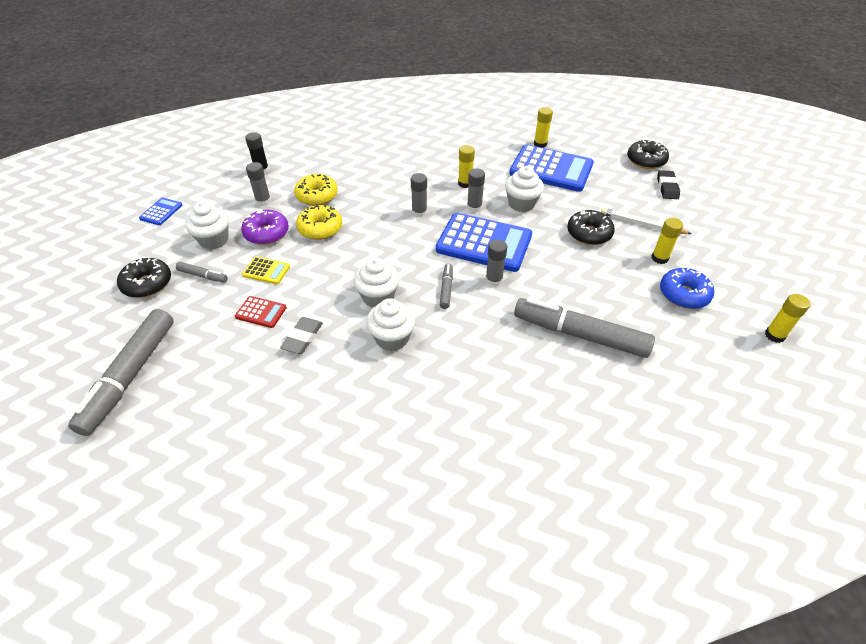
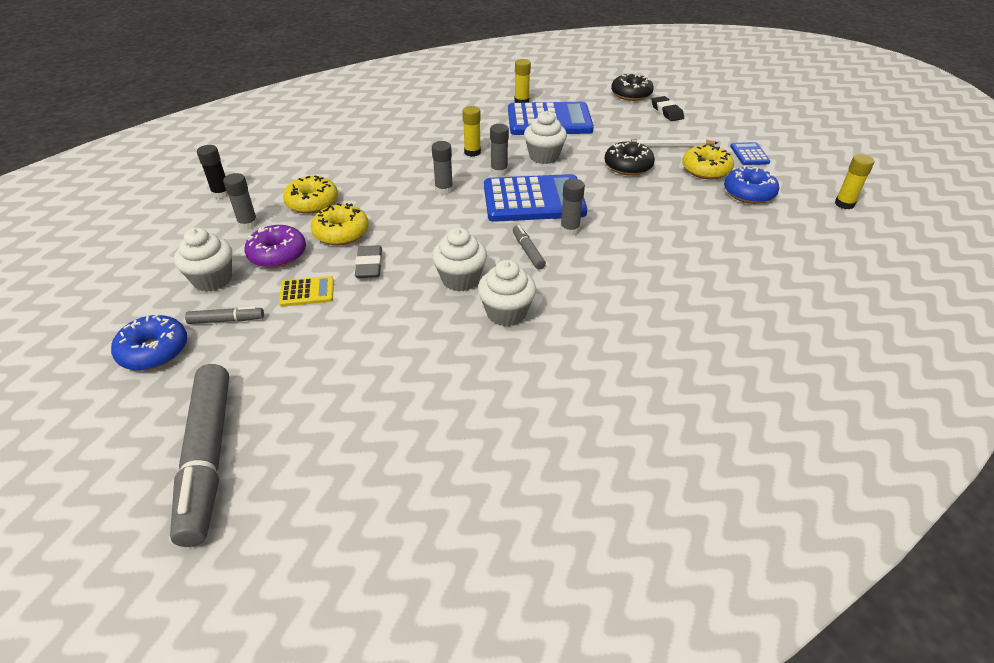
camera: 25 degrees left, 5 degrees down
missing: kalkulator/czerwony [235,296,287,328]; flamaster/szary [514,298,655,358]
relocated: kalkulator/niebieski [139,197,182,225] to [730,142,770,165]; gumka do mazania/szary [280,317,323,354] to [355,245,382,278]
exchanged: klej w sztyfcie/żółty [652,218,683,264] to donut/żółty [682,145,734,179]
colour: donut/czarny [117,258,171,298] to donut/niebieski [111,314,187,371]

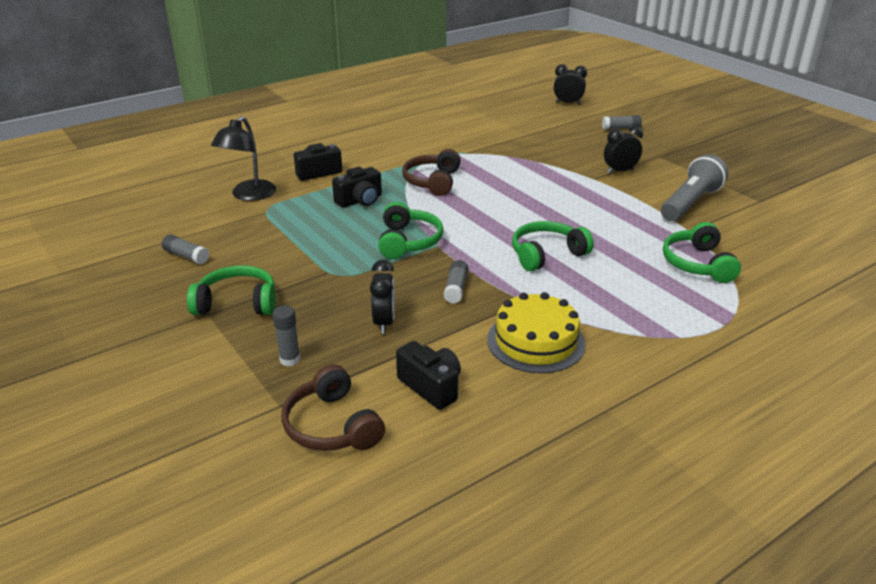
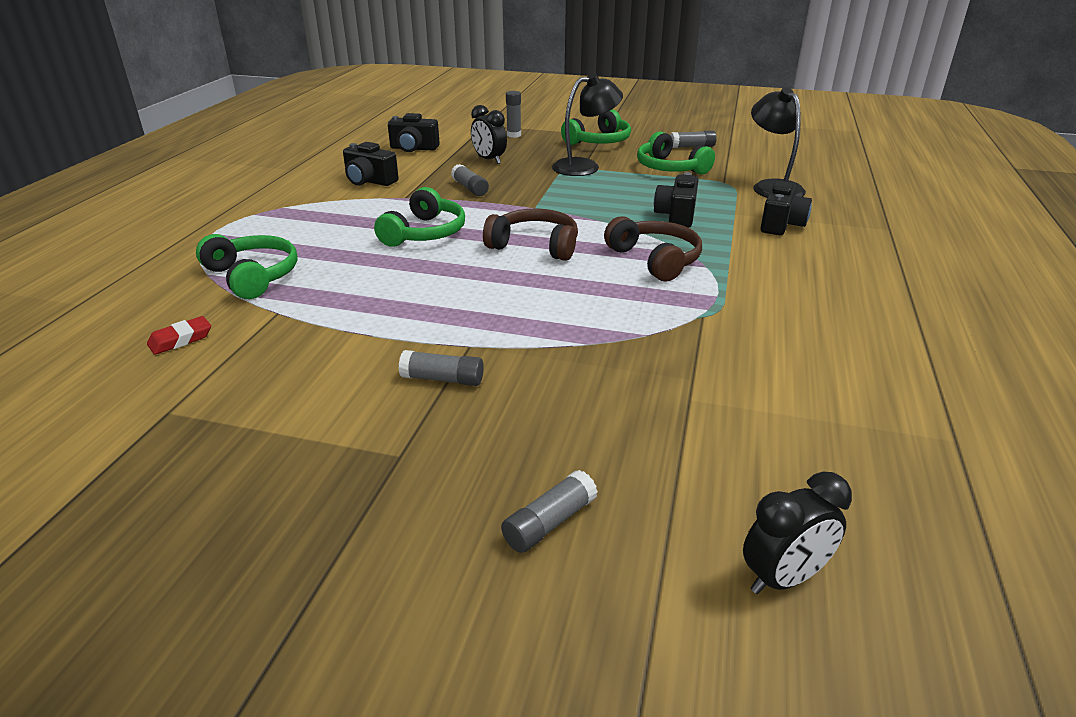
camera: 140 degrees right, 0 degrees up
missing: latarka/szary [661,154,728,221]
appeared: gumka do mazania/czerwony [147,316,211,355]; lampka/czarny [552,73,623,176]
relocated: słuchawki/brązowy [281,364,385,451] to [483,209,578,261]; słuchawki/zielony [378,202,444,259] to [637,131,715,175]
exchanged: tort/żółty [487,292,586,373] to aparat fotograficzny/czarny [343,142,399,186]; budzik/czarny [604,126,643,174] to klej w sztyfcie/szary [399,350,484,386]

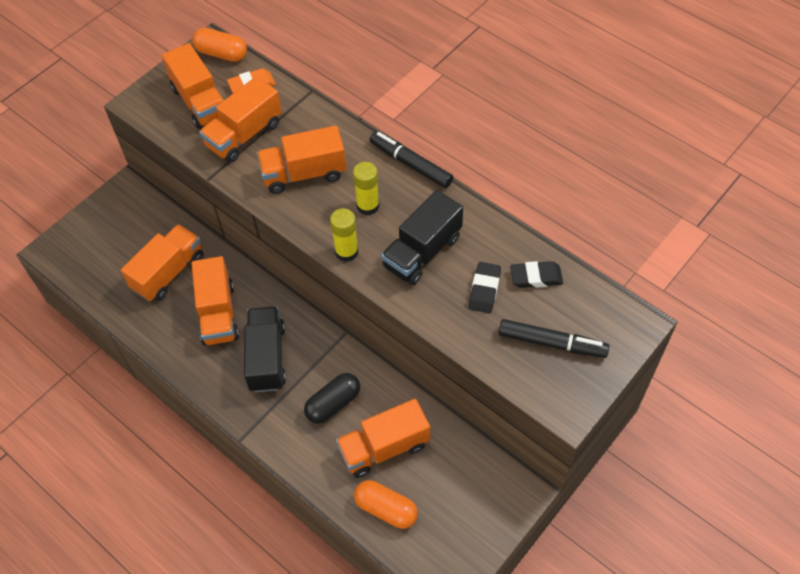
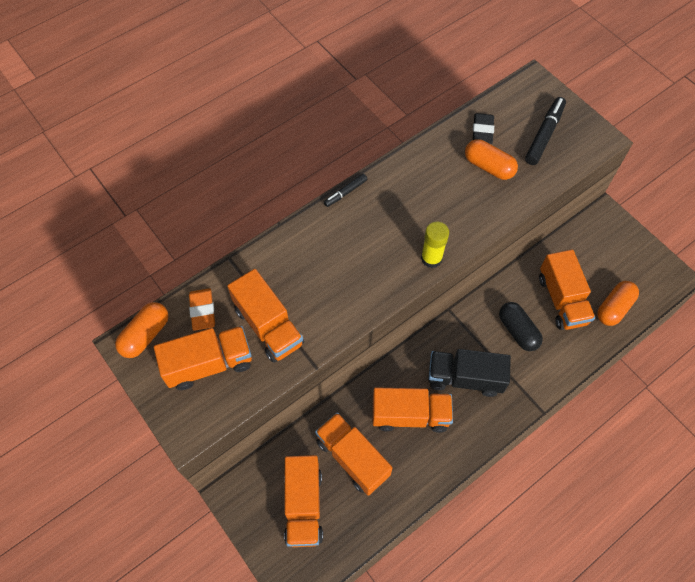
camera: 80 degrees left, 5 degrees up
missing: klej w sztyfcie/żółty [353,162,379,215]; ciężarówka/czarny [381,190,463,285]
relocated: ciężarówka/pomarańczowy [257,125,346,194] to [284,455,323,547]
exchanged: gumka do mazania/czarny [468,262,501,313] to kapsułka/pomarańczowy [465,139,518,180]
size: flamaster/czarny [370,131,453,188] = [324,174,367,207] x0.58

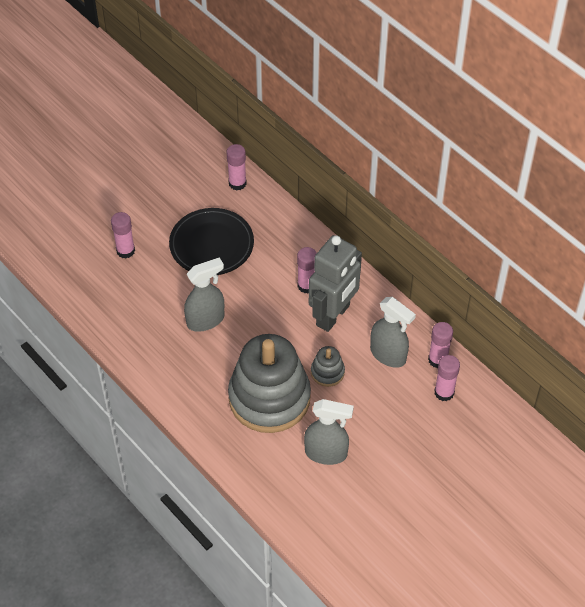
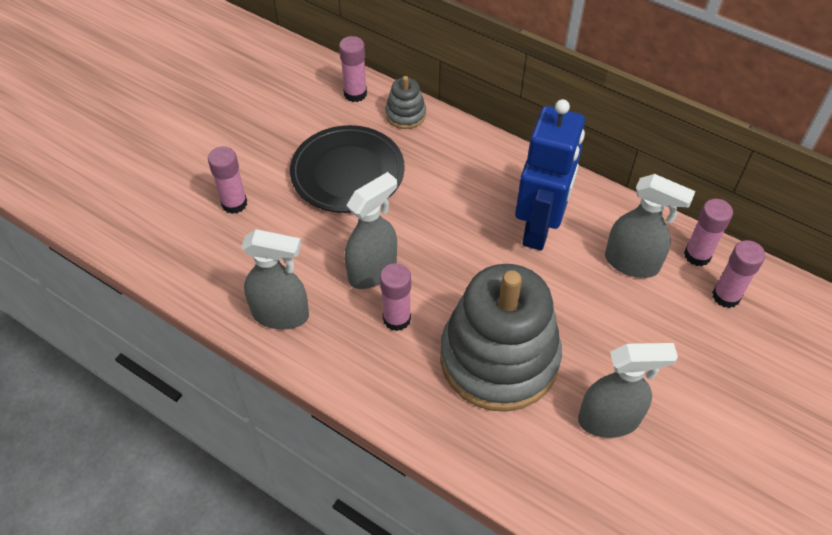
camera: 15 degrees left, 0 degrees up
appeared: spryskiwacz/szary [241,229,309,329]
relocated: klej w sztyfcie/różowy [297,247,317,293] to [380,263,411,331]; zabawka nakładanka/szary [311,346,345,387] to [385,76,426,129]
colour: robot/szary [309,235,362,332] to robot/niebieski [515,99,585,251]

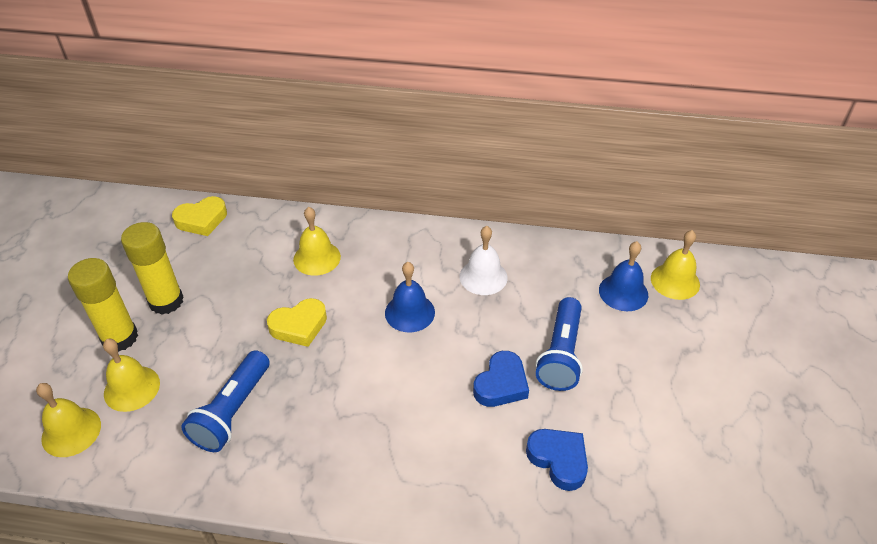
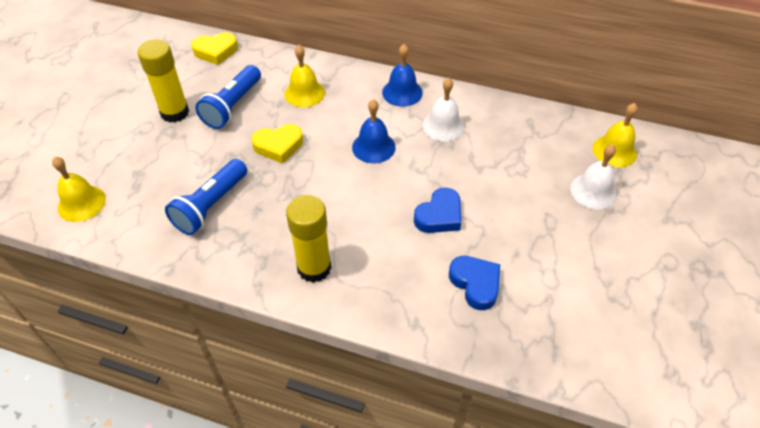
camera: 10 degrees right, 5 degrees up
missing: dzwonek/żółty [103,339,160,412]
appeared: dzwonek/biały [570,144,617,210]
relocated: klej w sztyfcie/żółty [68,258,138,352] to [286,195,331,283]; latarka/niebieski [536,297,583,391] to [195,65,261,129]; dzwonek/niebieski [599,241,648,311] to [382,44,423,107]

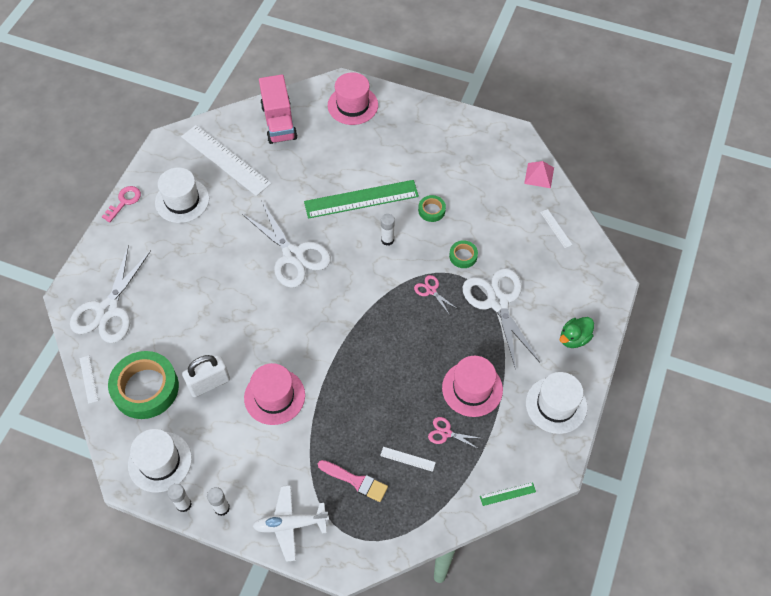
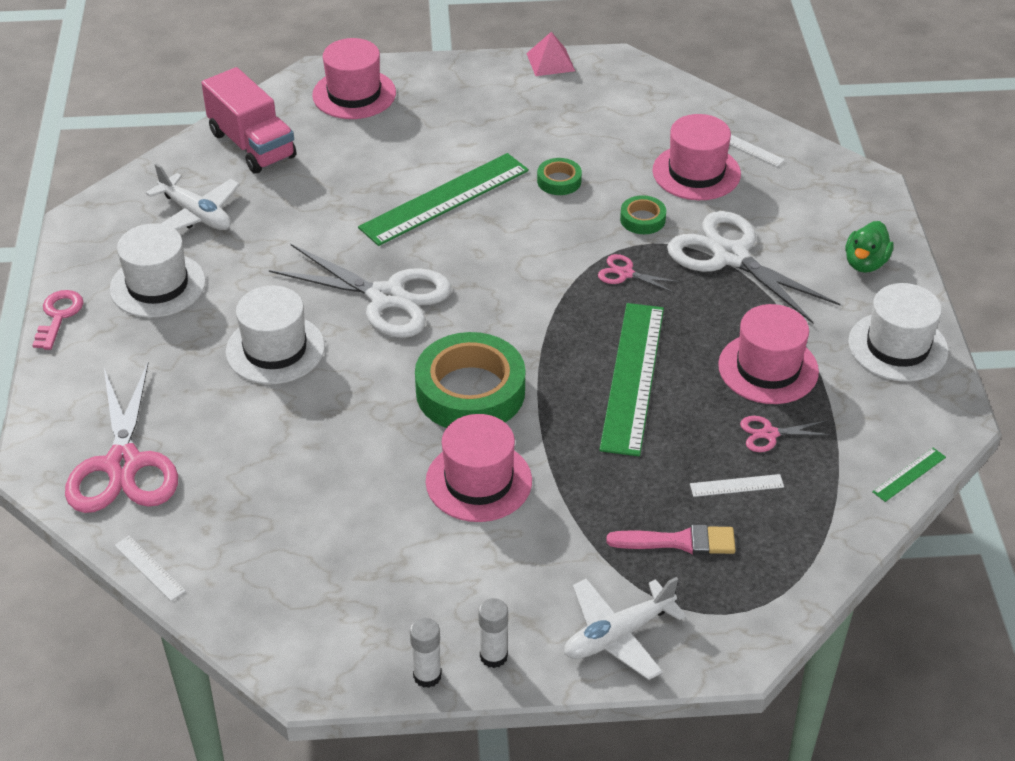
camera: 25 degrees left, 15 degrees down
missing: kłódka/biały [182,355,230,397]; klej w sztyfcie/biały [381,214,395,246]
appeared: linijka/zielony [599,303,664,456]; kapelusz/różowy [652,114,741,200]
relocated: taśma klejąca/zielony [108,351,179,419] to [415,332,525,428]; kapelusz/biały [128,429,192,493] to [225,286,325,384]; piramida/różowy [524,161,554,188] to [526,32,575,76]
exchanged: linijka/biały [181,125,271,196] to samolot/biały [146,163,240,230]
colour: nożyczki/biały [70,245,151,343] to nożyczki/różowy [65,362,178,513]

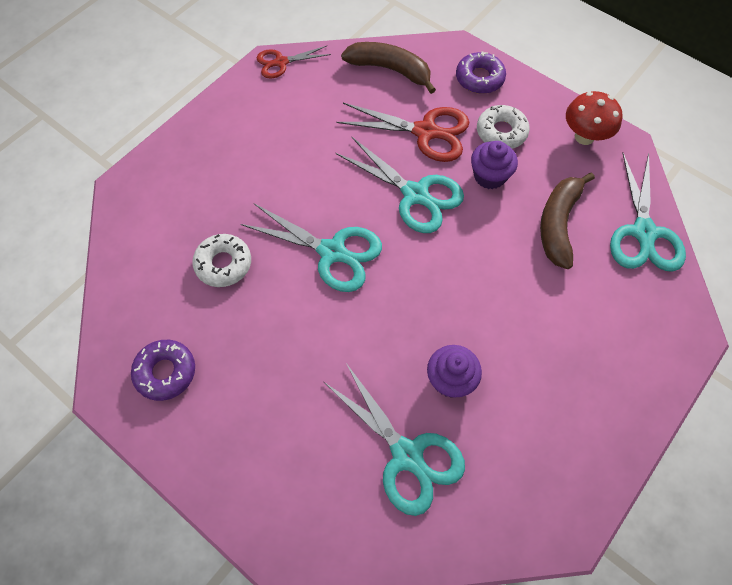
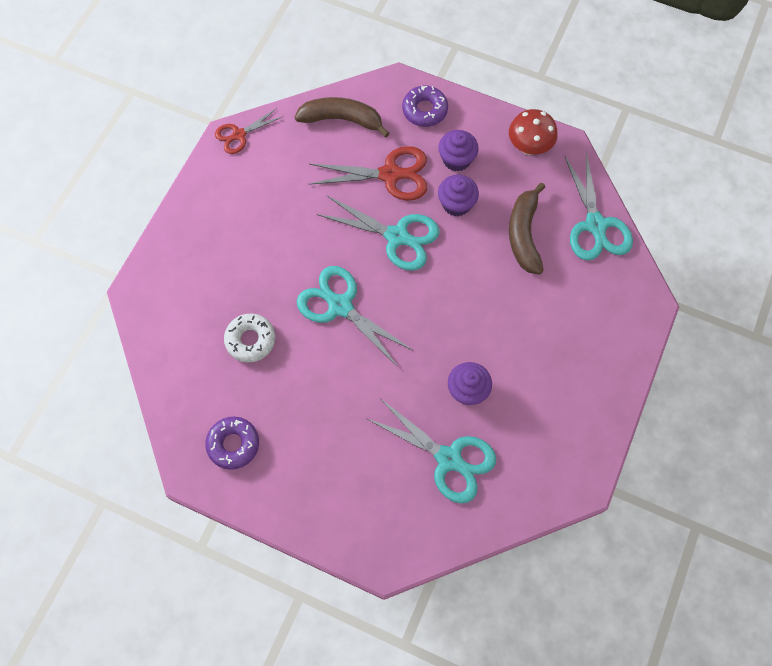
camera: 15 degrees left, 5 degrees up
exchanged: donut/biały [477,105,530,149] to muffinka/fioletowy [438,130,479,172]
spun: nożyczki/turkusowy [241,204,382,292] = [297,266,414,367] 150 degrees counterclockwise

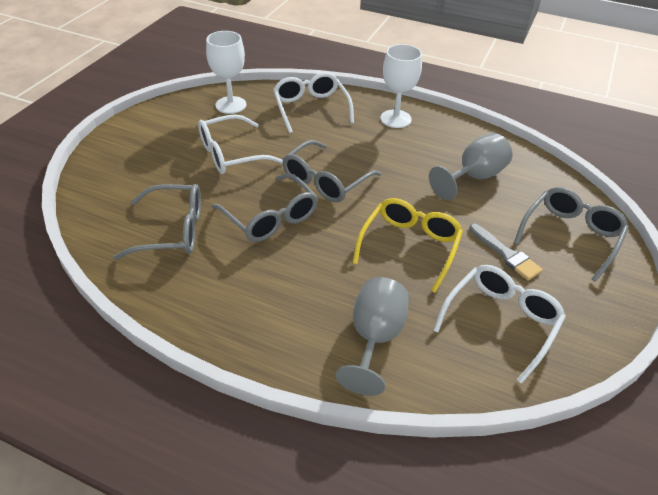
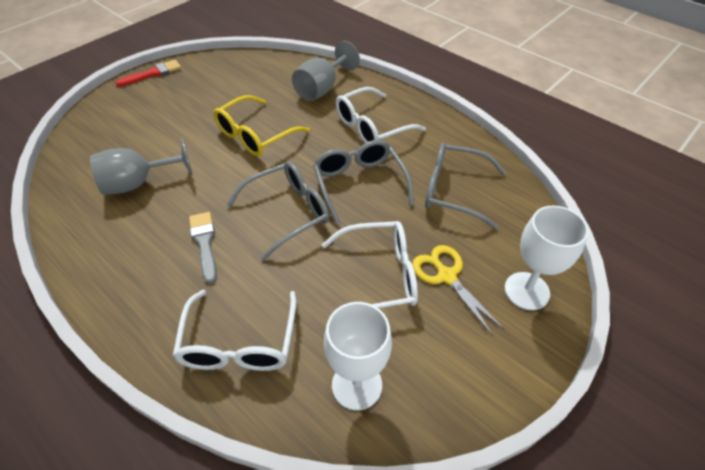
camera: 160 degrees left, 5 degrees up
missing: okulary/szary [514,187,629,282]
appeared: pędzel/czerwony [115,60,181,87]; nożyczki/żółty [412,245,504,336]
relocated: kielich/biały [380,44,422,128] to [505,205,589,310]; okulary/biały [433,265,566,384] to [336,87,426,143]; pędzel/szary [469,224,543,281] to [189,212,217,284]

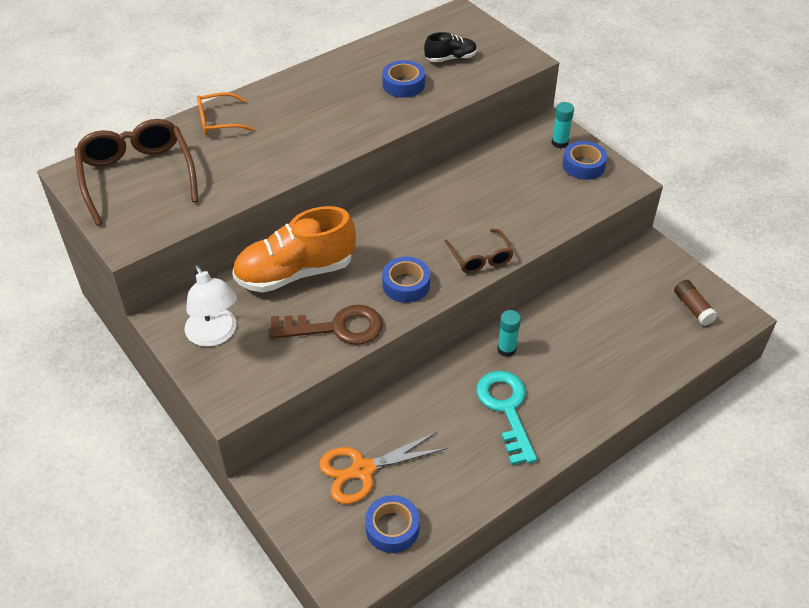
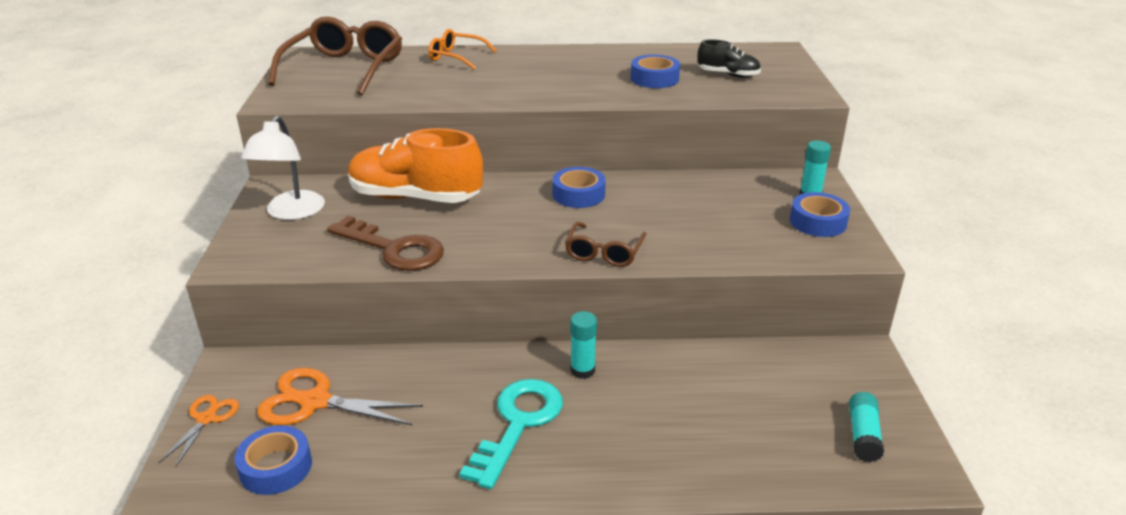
camera: 35 degrees right, 15 degrees down
appeared: nożyczki/pomarańczowy [158,395,239,468]
relocated: taśma klejąca/niebieski [382,257,430,303] to [552,167,606,208]
colour: klej w sztyfcie/brązowy [674,280,717,326] to klej w sztyfcie/turkusowy [849,392,884,462]

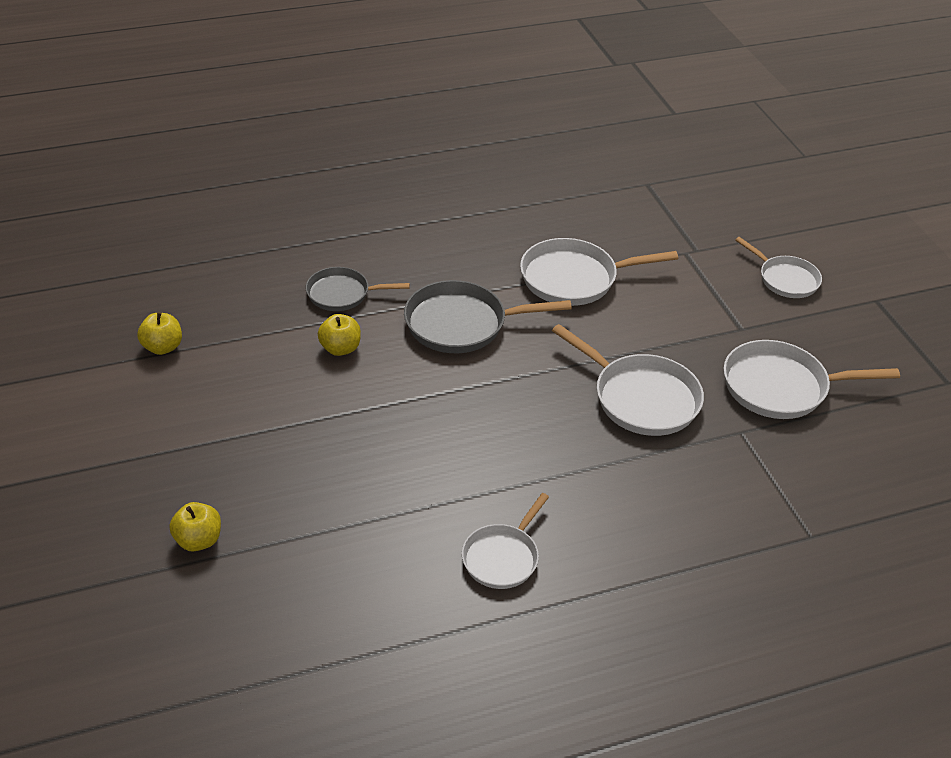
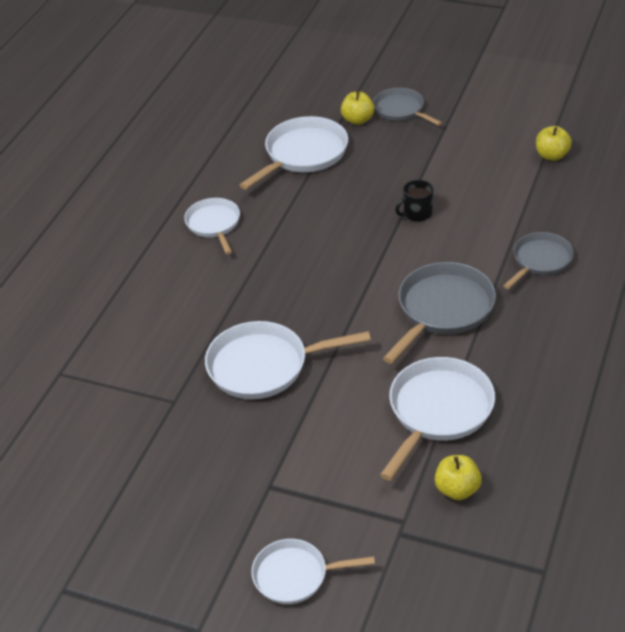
camera: 135 degrees right, 0 degrees up
appeared: patelnia/szary [373,88,442,126]; kubek/czarny [395,180,433,222]
relocated: jabłko/żółty [318,314,361,356] to [435,455,482,500]; patelnia/biały [724,340,900,419] to [239,116,348,190]

